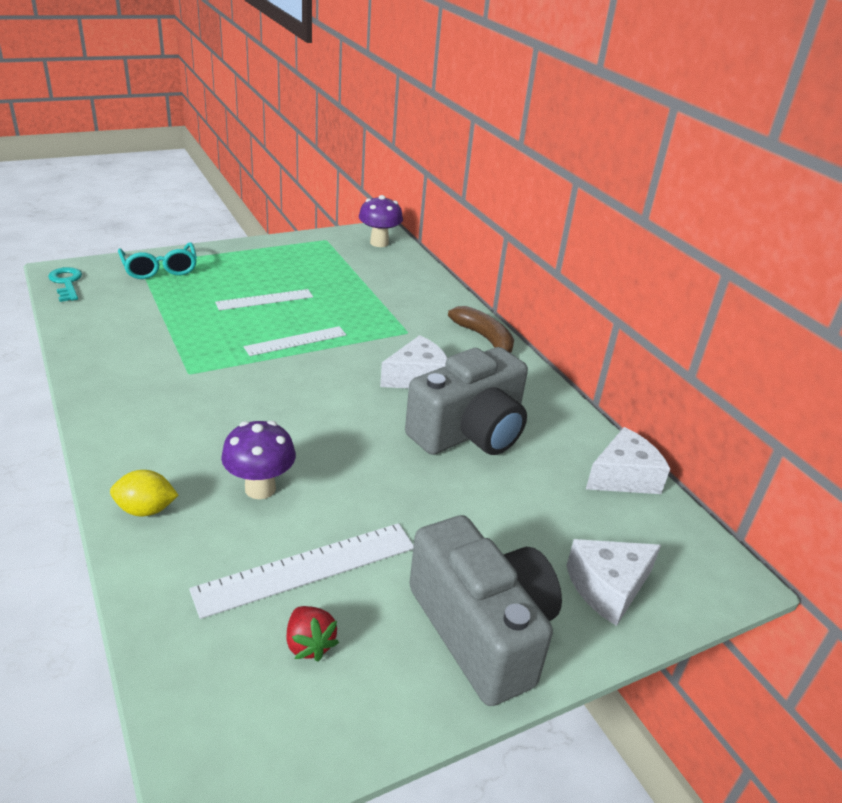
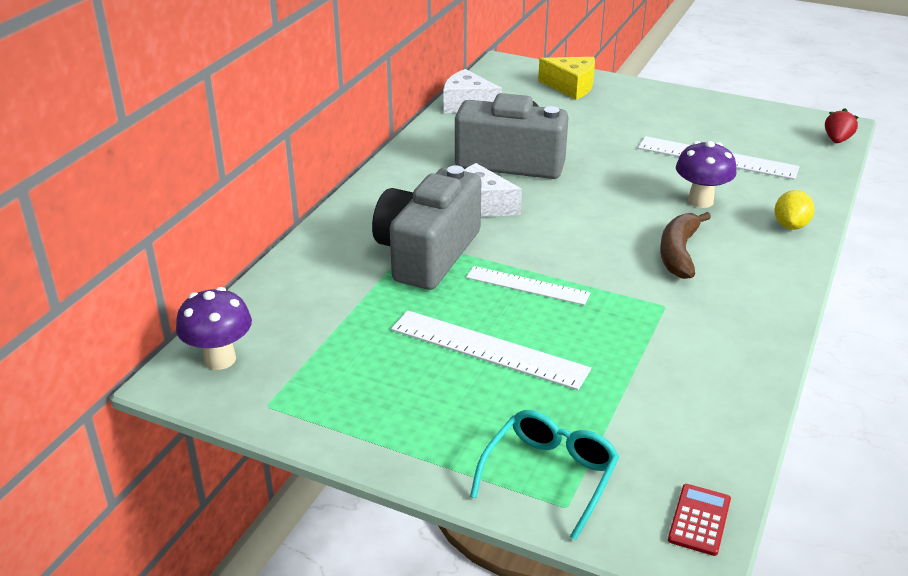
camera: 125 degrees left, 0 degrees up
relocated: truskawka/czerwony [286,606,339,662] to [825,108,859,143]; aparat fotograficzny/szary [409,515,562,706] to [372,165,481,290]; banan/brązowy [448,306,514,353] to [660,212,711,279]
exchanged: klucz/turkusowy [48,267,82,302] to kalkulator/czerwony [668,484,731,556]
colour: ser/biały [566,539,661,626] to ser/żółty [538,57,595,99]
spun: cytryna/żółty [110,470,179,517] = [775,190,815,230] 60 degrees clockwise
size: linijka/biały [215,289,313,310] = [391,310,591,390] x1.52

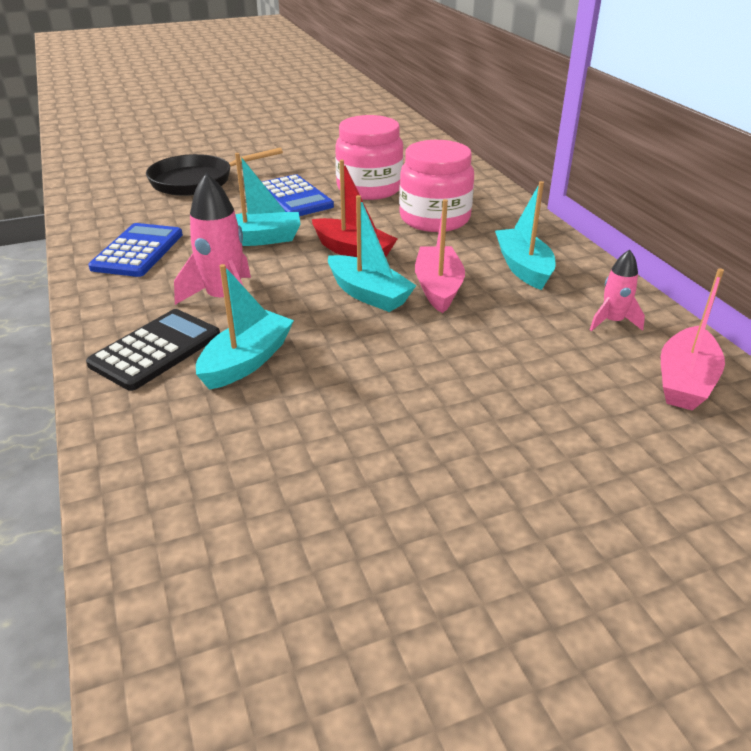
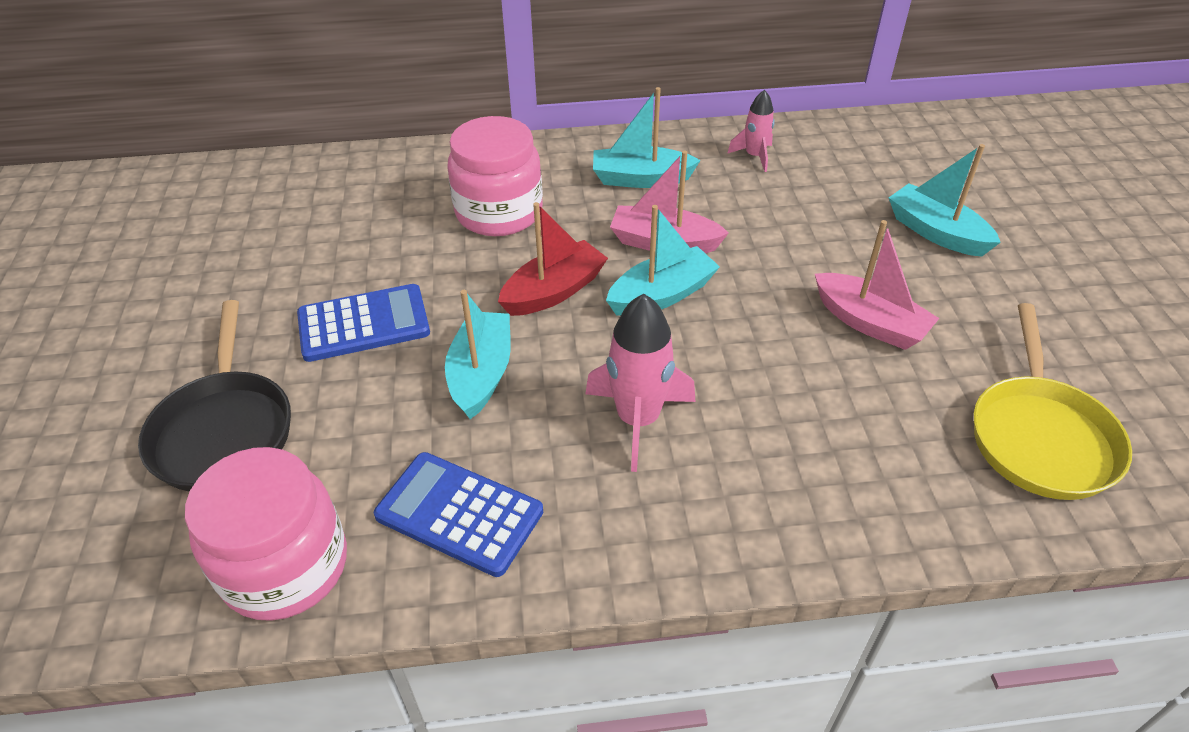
camera: 75 degrees left, 10 degrees up
missing: kalkulator/czarny [86,309,220,391]
appeared: patelnia/żółty [974,303,1132,500]
relocated: łódka/turkusowy [196,264,294,390] to [889,144,1001,257]; słoik/różowy [335,115,403,200] to [185,447,347,621]; łódka/różowy [661,268,725,410] to [815,220,939,350]

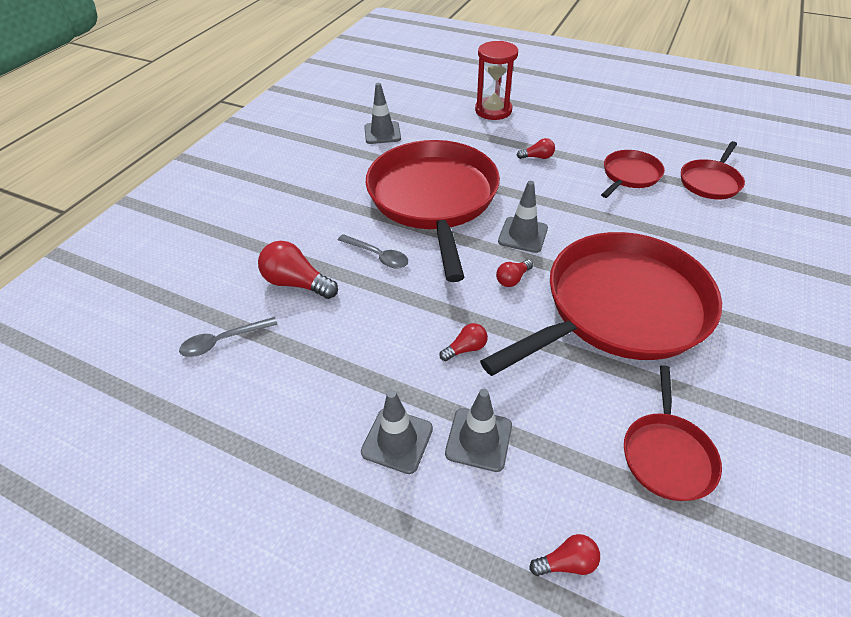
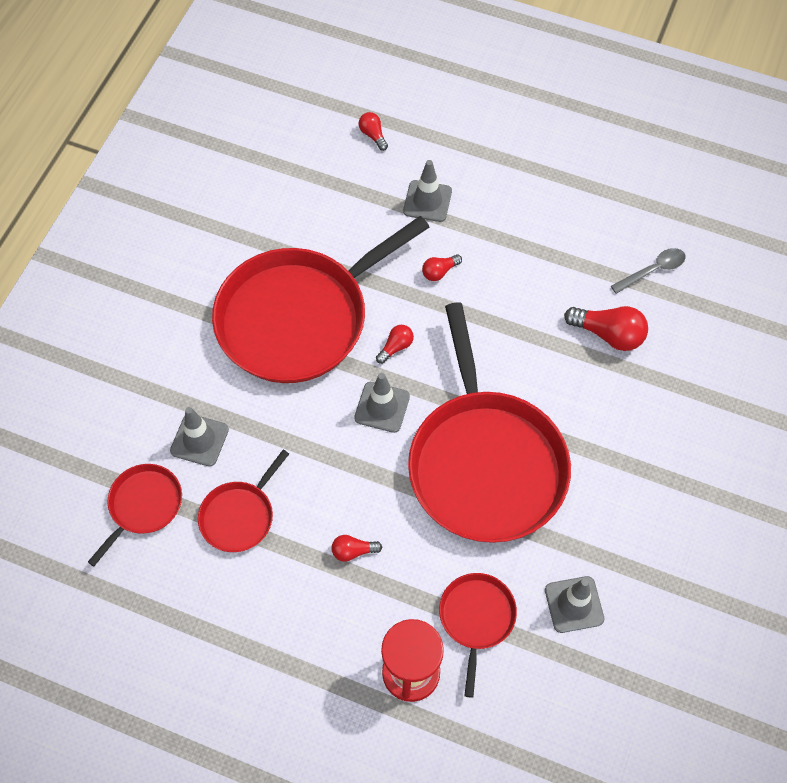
camera: 175 degrees right, 15 degrees up
missing: łyżka/szary [338,234,408,268]
relocated: pachołek/szary [361,390,433,474] to [170,407,229,467]; patelnia/czerwony [624,365,722,501] to [439,573,517,698]
spun: żarówka/czerwony [529,534,600,576] = [359,112,388,151] 75 degrees clockwise

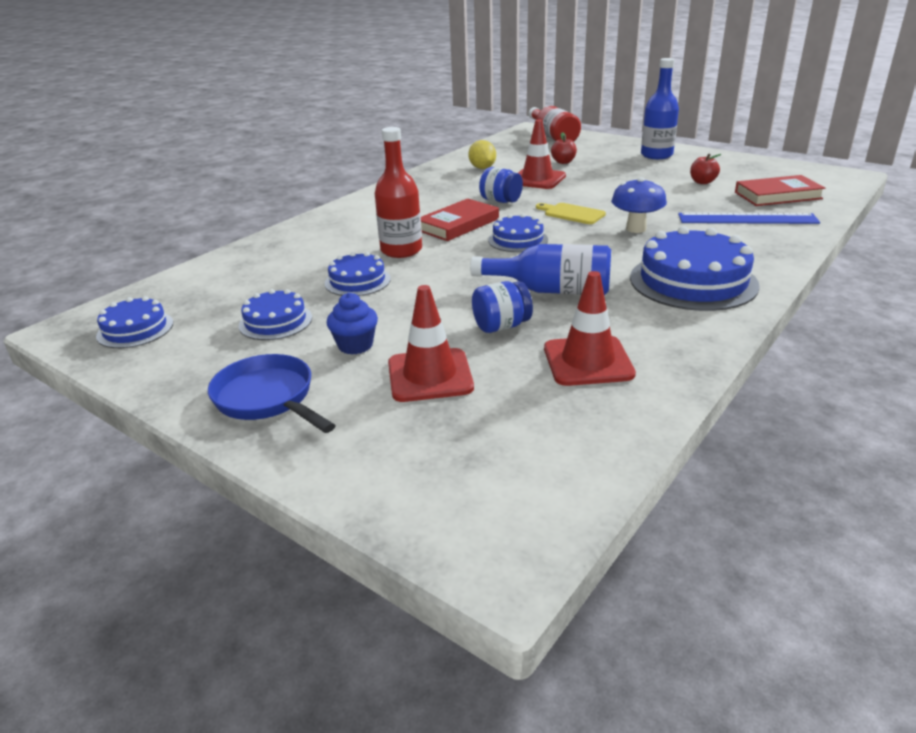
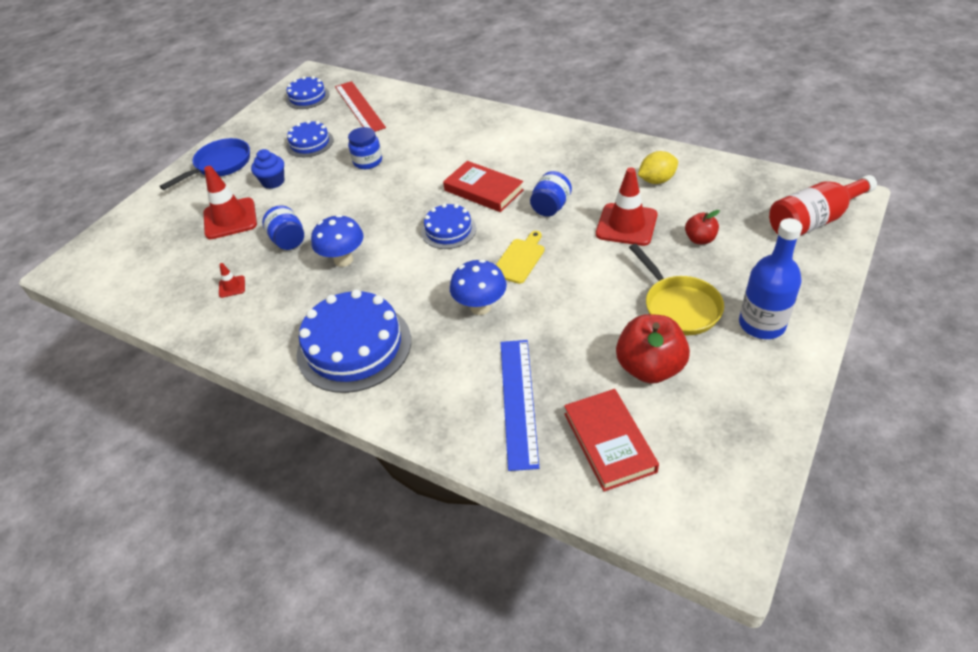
camera: 85 degrees right, 15 degrees up
missing: butelka/czerwony [375,127,422,258]
appeared: linijka/czerwony [335,81,386,132]; patelnia/żółty [629,244,724,335]
exchanged: tort/niebieski [325,252,391,296] to słoik/niebieski [348,127,382,169]; butelka/niebieski [470,244,611,295] to grzyb/niebieski [311,215,363,267]
size: pachołek/czerwony [544,271,636,386] = [219,263,245,298] x0.46; jabłko/czerwony [690,153,721,184] = [616,314,690,384] x1.84

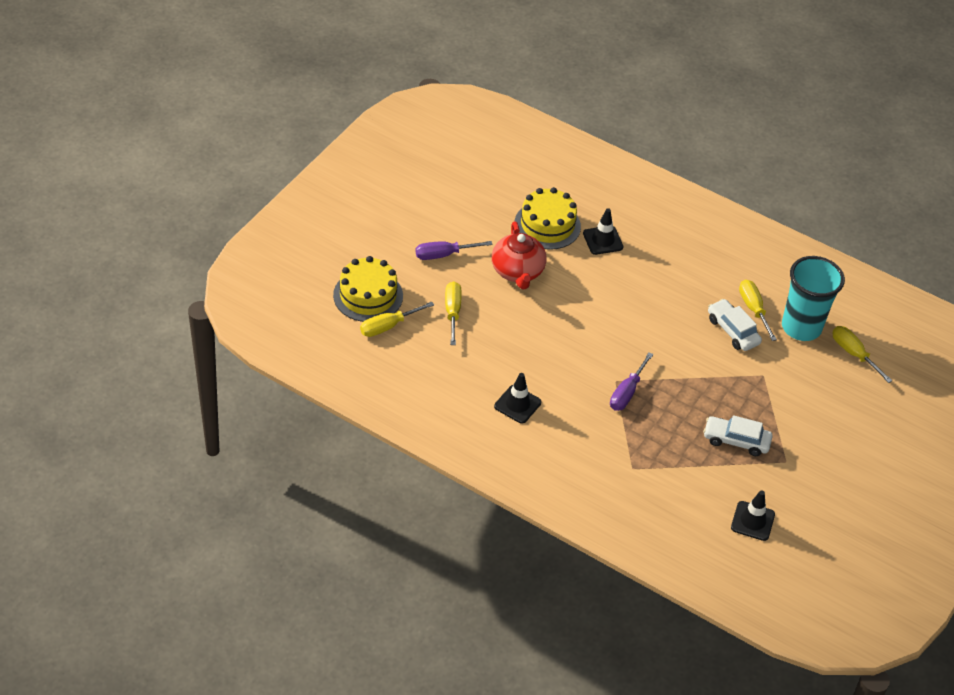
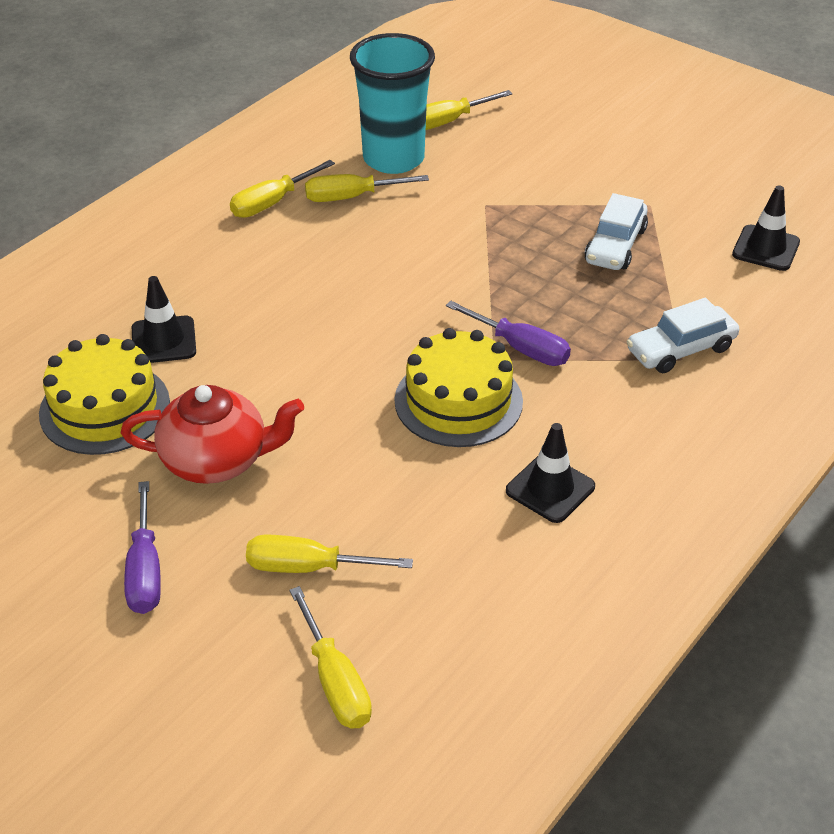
camera: 80 degrees left, 5 degrees down
appeared: śrubokręt/żółty [230,160,335,218]
relocated: tort/żółty [333,256,403,322] to [394,328,523,447]; samochód/biały [708,299,762,351] to [627,298,739,373]

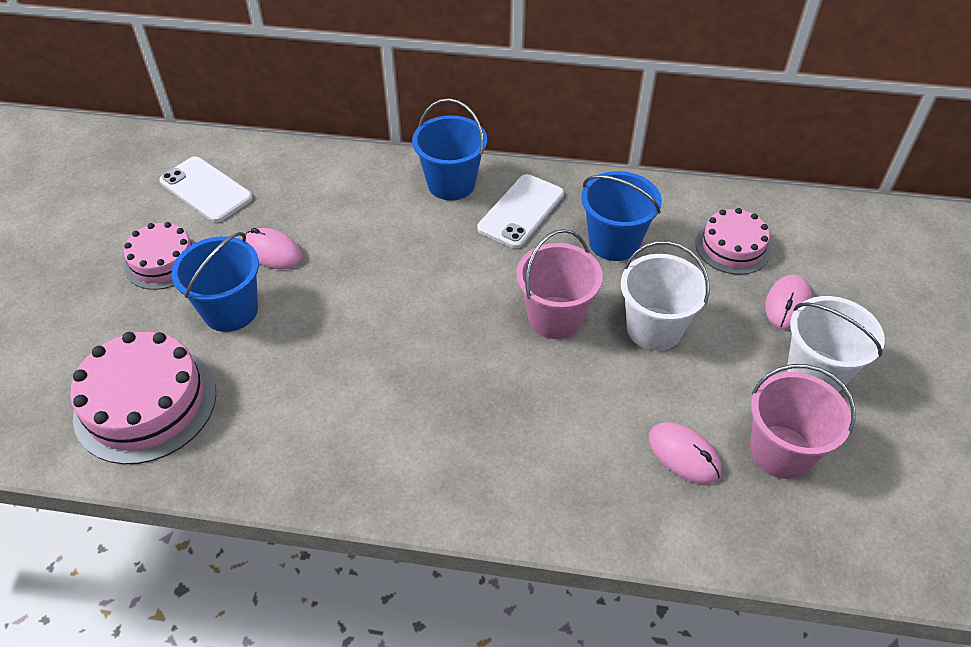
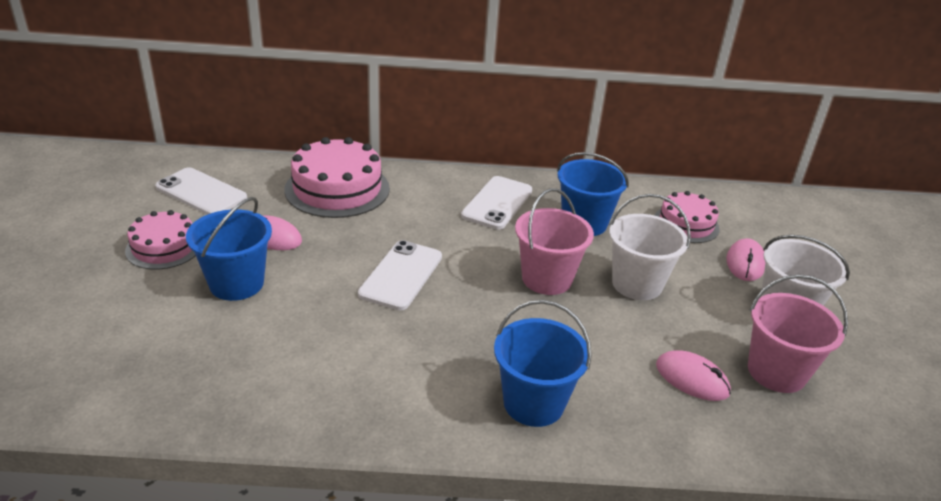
camera: 10 degrees left, 15 degrees down
appeared: telefon/biały [358,240,442,310]
relocated: tort/różowy [70,332,216,464] to [284,137,390,218]; wiadro/niebieski [412,98,487,200] to [494,300,592,427]

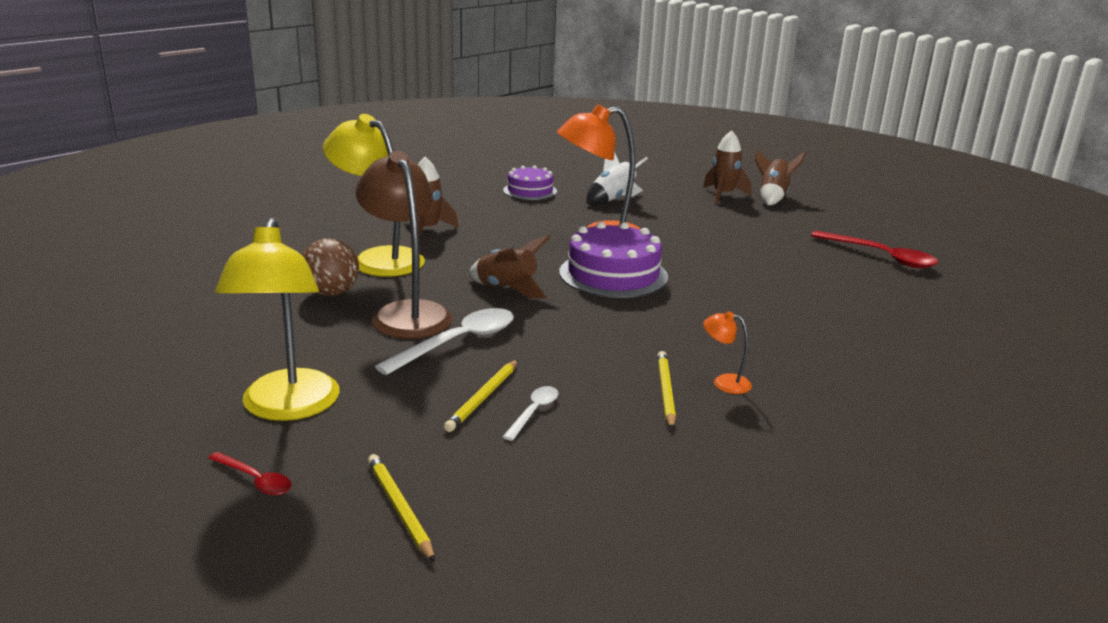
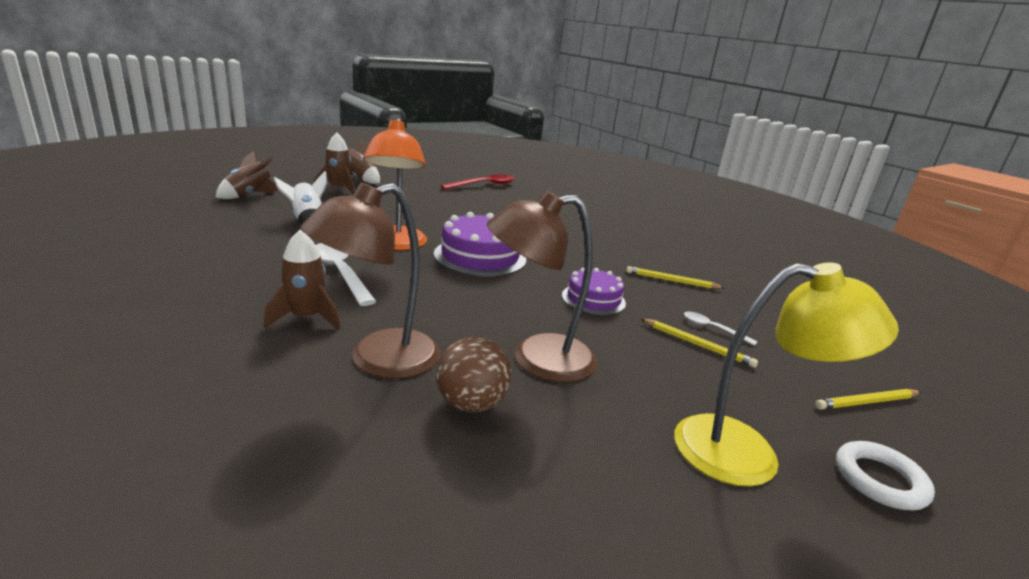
camera: 80 degrees left, 0 degrees up
missing: lampka/pomarańczowy [703,311,752,394]
relocated: łyżka/biały [375,308,514,375] to [316,243,377,306]; rakieta/brązowy [469,235,551,298] to [215,151,279,199]; tort/fioletowy [503,165,557,200] to [562,268,626,315]
exchanged: łyżka/czerwony [208,452,292,495] to pierścień/biały [836,441,935,510]
colour: lampka/żółty [323,114,425,277] to lampka/brązowy [300,182,440,379]

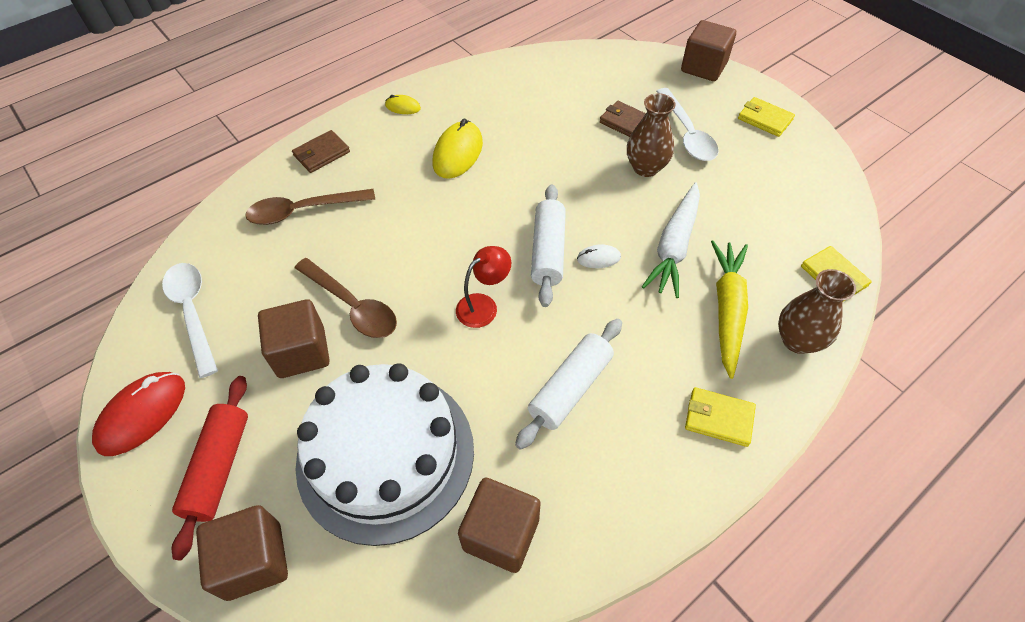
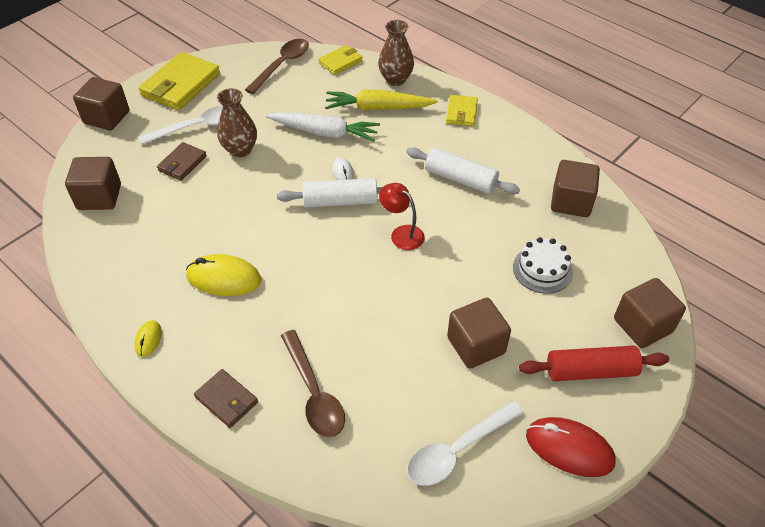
camera: 100 degrees left, 5 degrees down
appeared: sześcian/brązowy [65,157,121,210]
relocated: łyżka/brązowy [295,258,397,338] to [245,39,309,94]
size: tort/biały [296,363,474,546] = [513,237,573,294] x0.46; portfel/żółty [738,97,795,137] = [139,52,220,110] x1.80

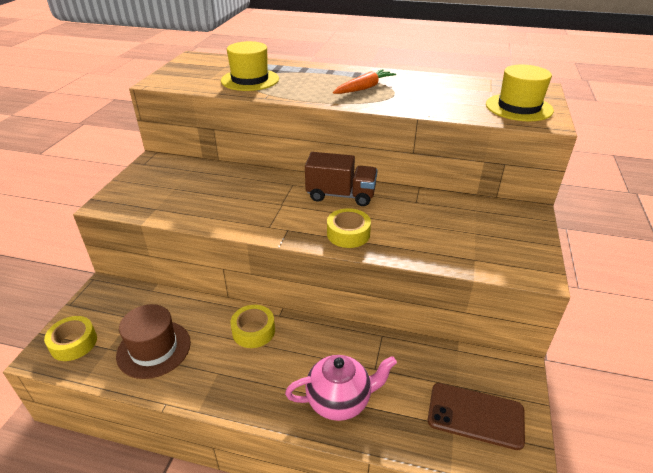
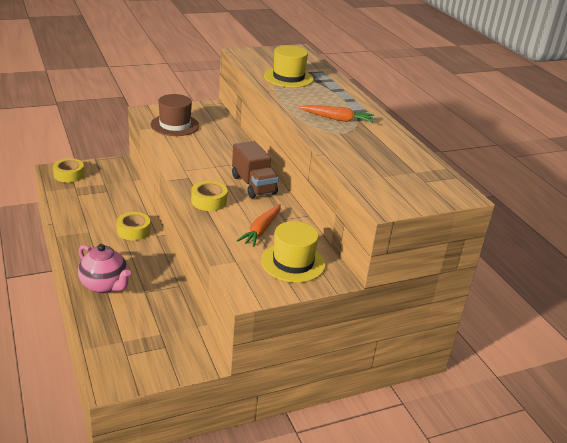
camera: 50 degrees right, 5 degrees down
missing: telefon/brązowy [428,383,525,450]
appeared: marchewka/pomarańczowy [237,204,281,247]
relocated: kapelusz/brązowy [116,304,191,379] to [151,94,200,136]; kapelusz/żółty [486,65,554,121] to [261,221,326,283]

